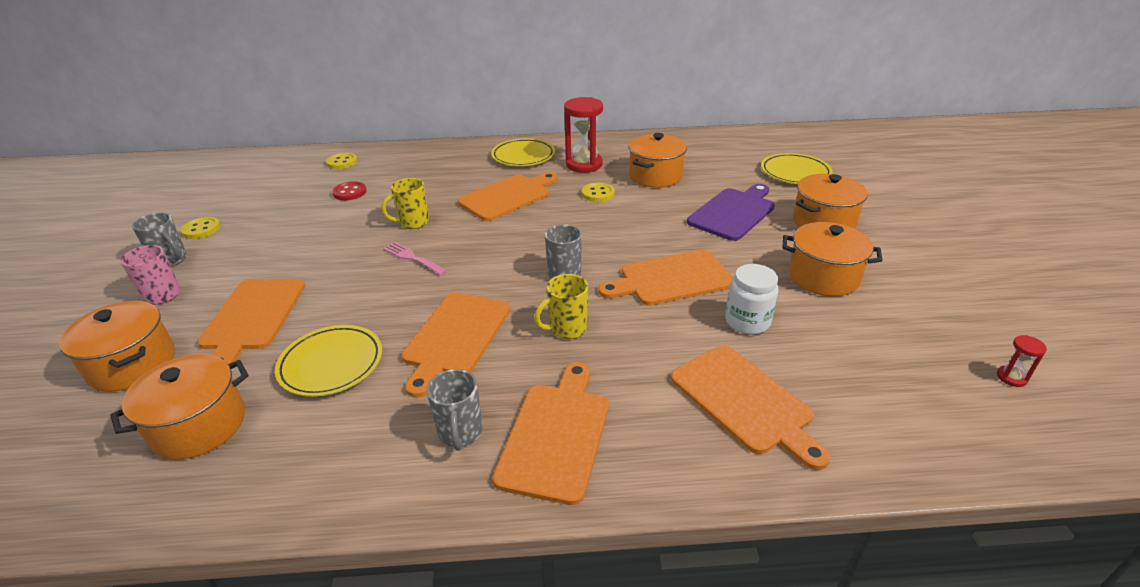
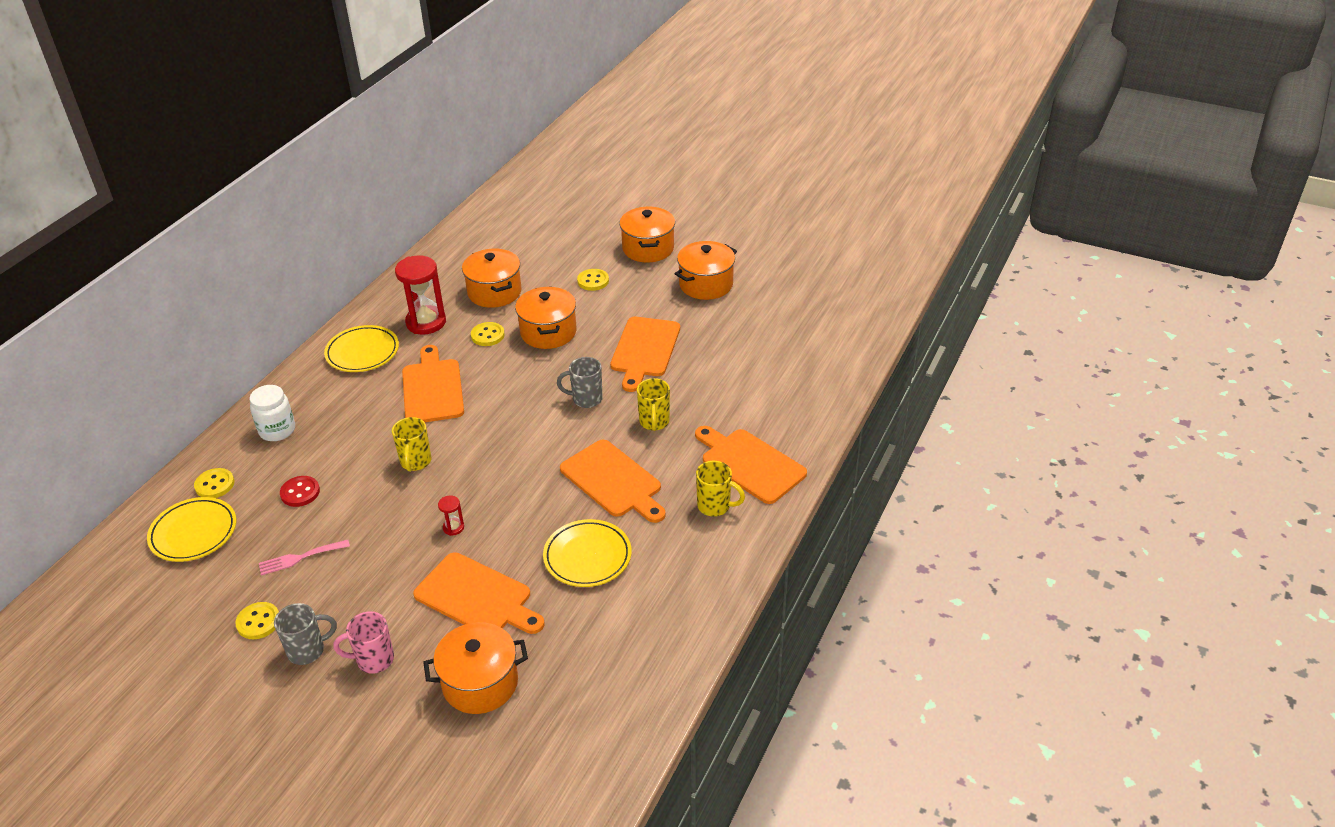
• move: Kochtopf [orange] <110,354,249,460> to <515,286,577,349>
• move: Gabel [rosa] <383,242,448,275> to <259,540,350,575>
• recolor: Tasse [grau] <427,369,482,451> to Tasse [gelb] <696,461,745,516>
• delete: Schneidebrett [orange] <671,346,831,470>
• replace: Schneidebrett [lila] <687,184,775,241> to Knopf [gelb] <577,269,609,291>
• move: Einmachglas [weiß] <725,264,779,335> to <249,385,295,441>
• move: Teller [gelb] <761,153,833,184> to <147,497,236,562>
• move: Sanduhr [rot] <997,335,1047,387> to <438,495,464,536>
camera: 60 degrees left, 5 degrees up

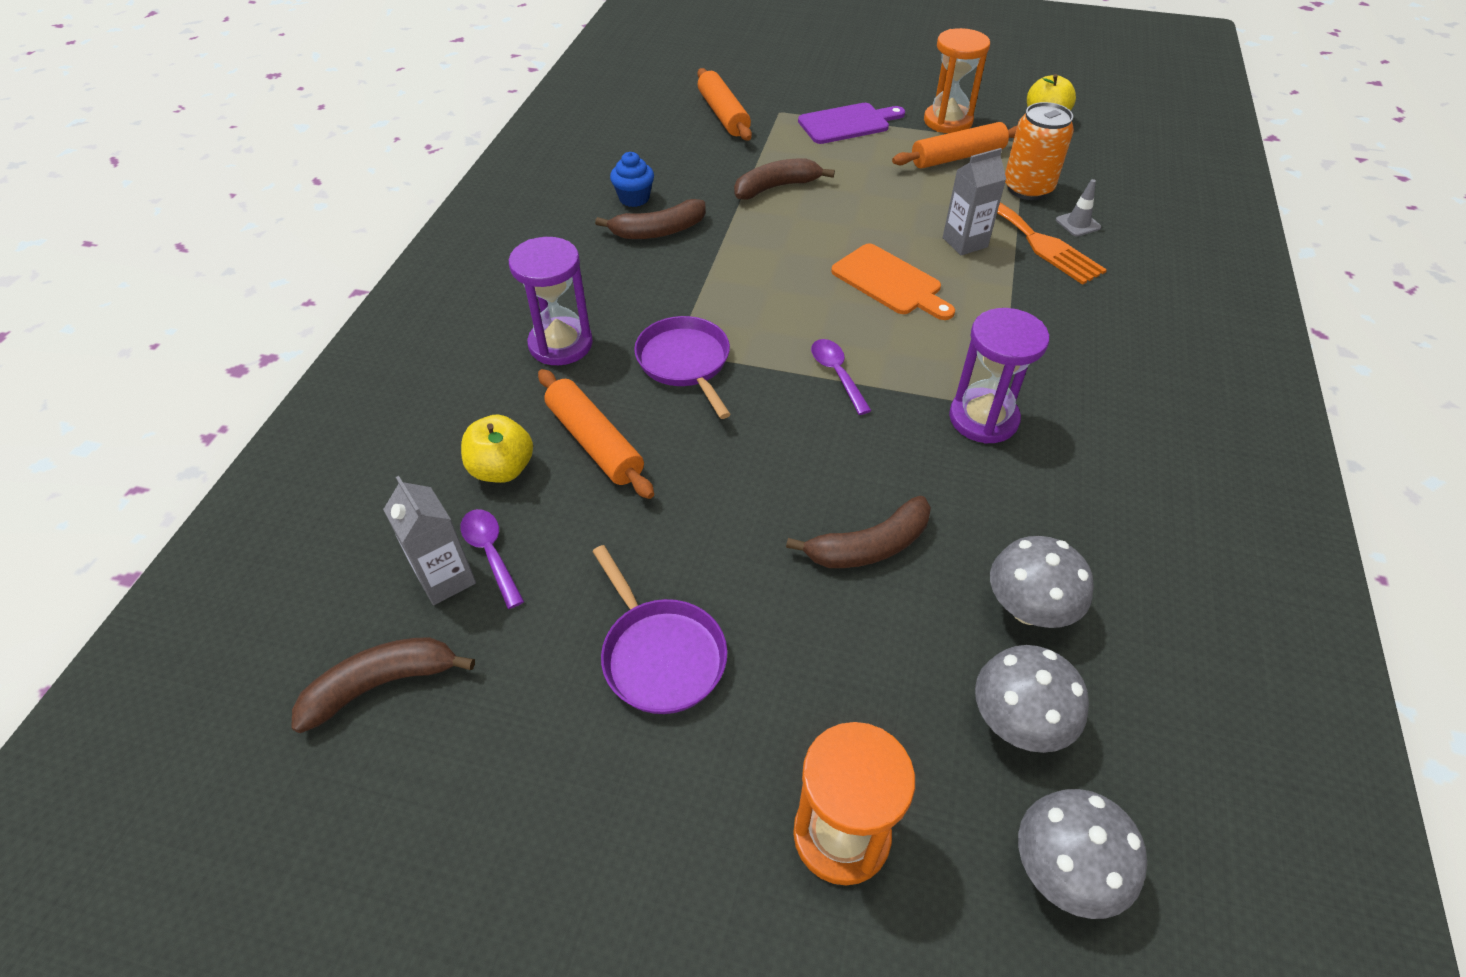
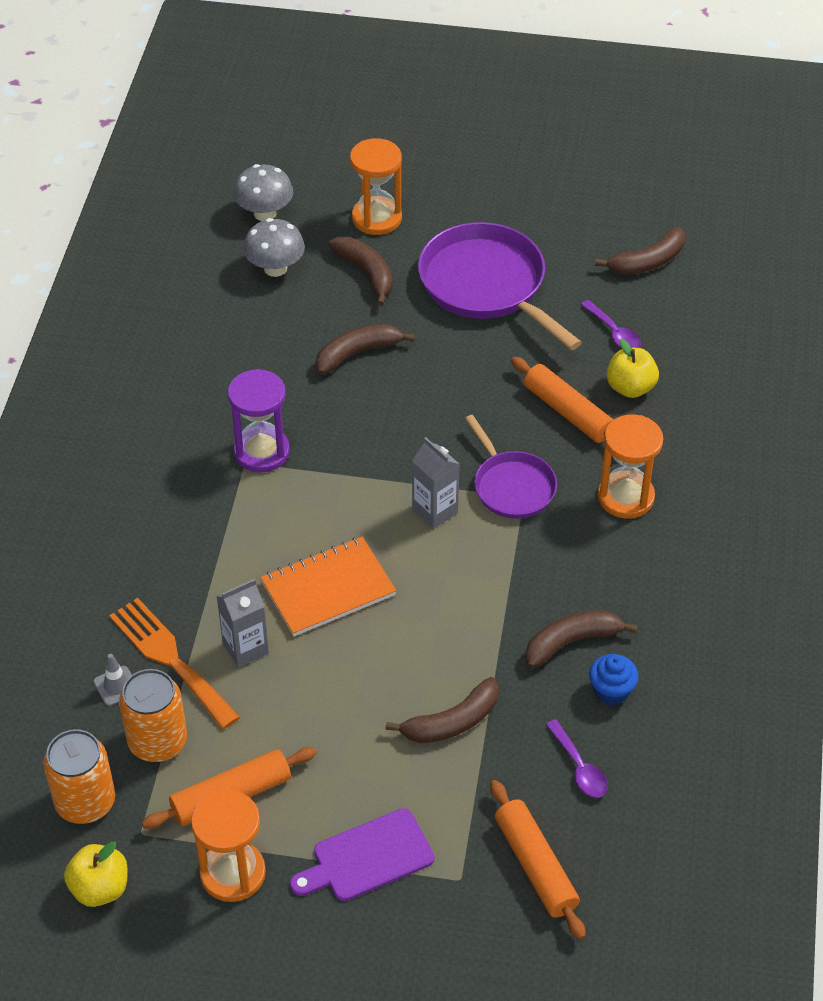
• move: Getränkekarton [grau] <383,476,476,605> to <412,437,459,529>
• recolor: Sanduhr [lila] <509,237,593,365> to Sanduhr [orange] <598,414,663,519>
• resize: Pfanne [lila] <592,545,727,714> = <418,222,582,350> x1.68
• move: Löffel [lila] <811,339,872,415> to <546,719,608,798>
• replace: Schneidebrett [orange] <831,244,955,320> to Notizbuch [orange] <260,537,396,636>
• delete: Pilz [grau] <990,536,1094,628>
• insert: Dose [orange] <43,729,115,824>
• insert: Banane [braun] <328,237,393,306>
camera: 175 degrees right, 0 degrees up

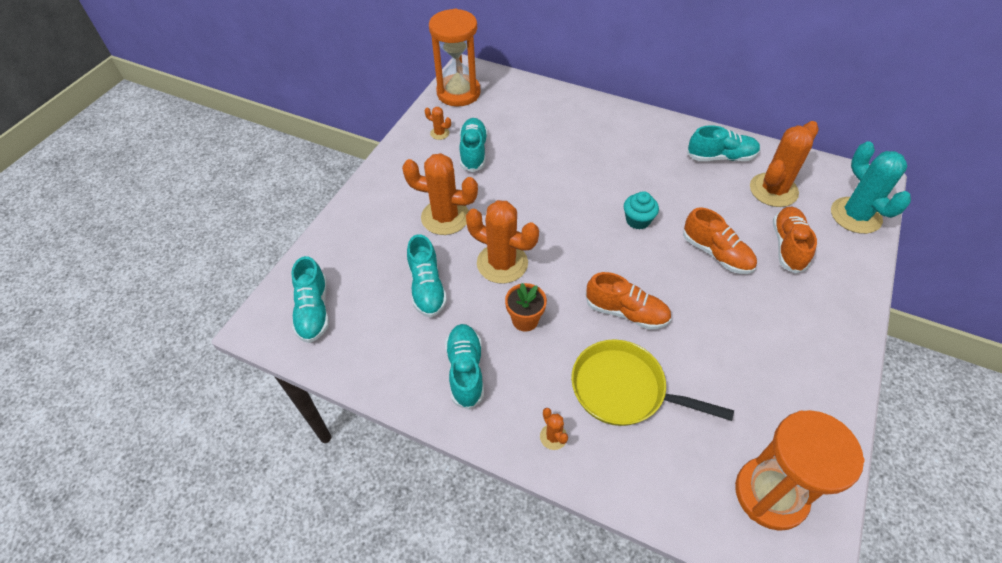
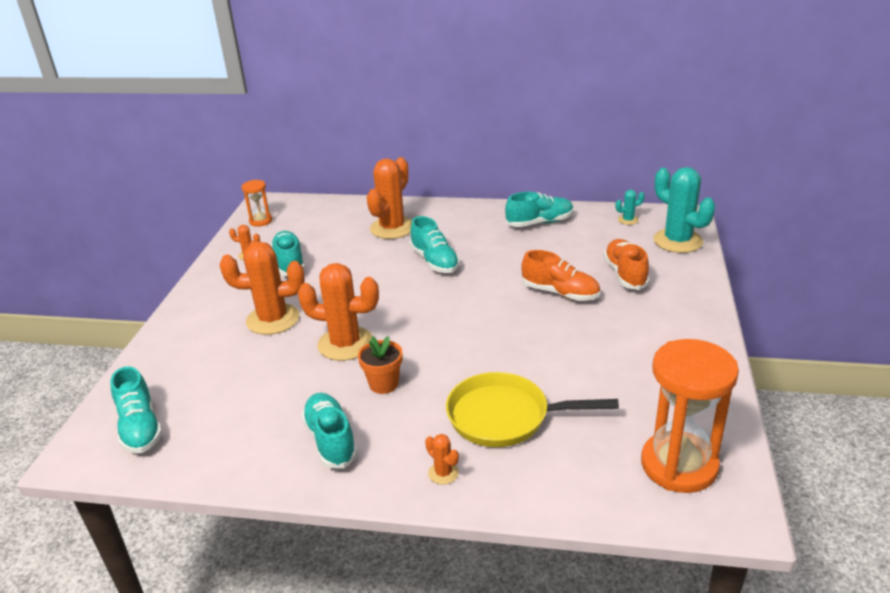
• move: Schuh [türkis] <407,234,447,317> to <410,216,460,273>
• resize: Sanduhr [orange] <429,9,481,107> = <242,180,272,227> x0.49
• delete: Schuh [orange] <585,272,671,330>
• delete: Muffin [türkis] <624,191,659,230>
• move: Kaktus [orange] <750,121,819,207> to <367,157,412,239>
• insert: Kaktus [türkis] <615,190,645,225>
camera: 15 degrees left, 20 degrees down

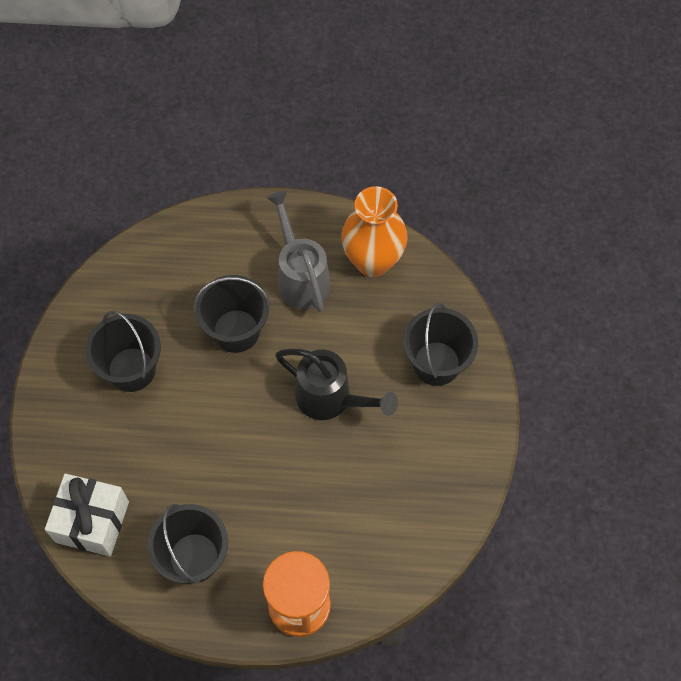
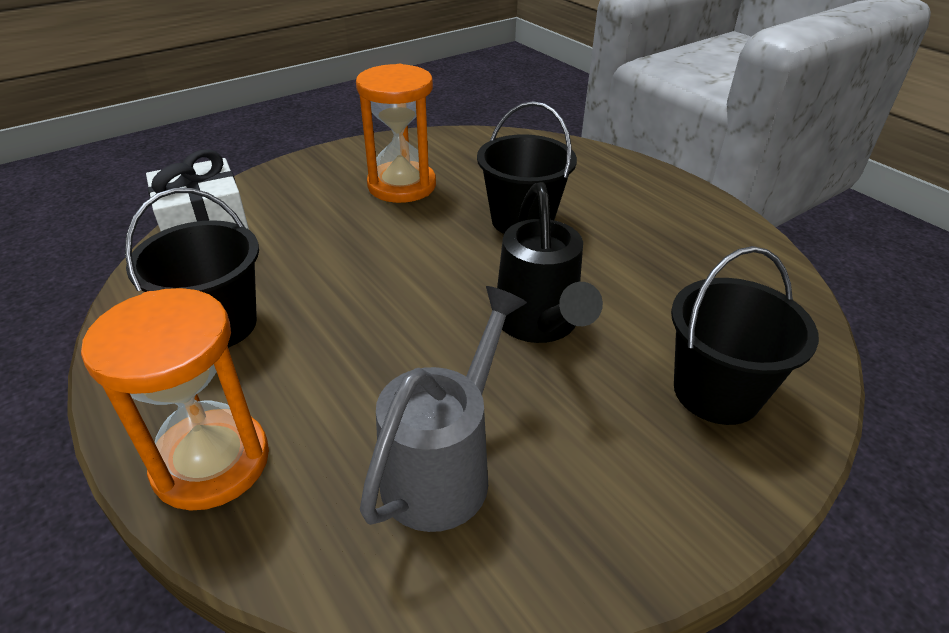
• replace: Eimer [schwarz] <85,310,161,392> to Sanduhr [orange] <356,64,436,203>
• move: Gießkanne [grau] <266,191,330,312> to <360,286,527,532>
• delete: Vase [orange] <341,186,408,277>
camera: 50 degrees right, 25 degrees down

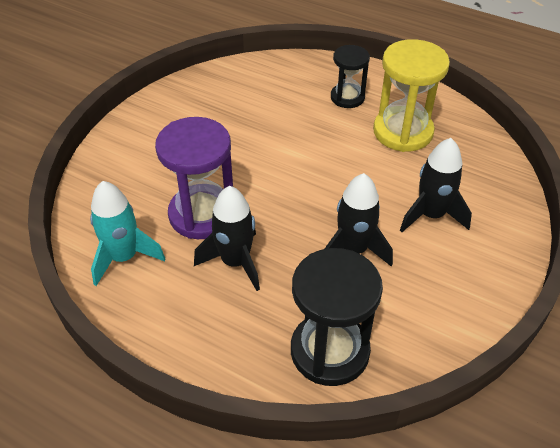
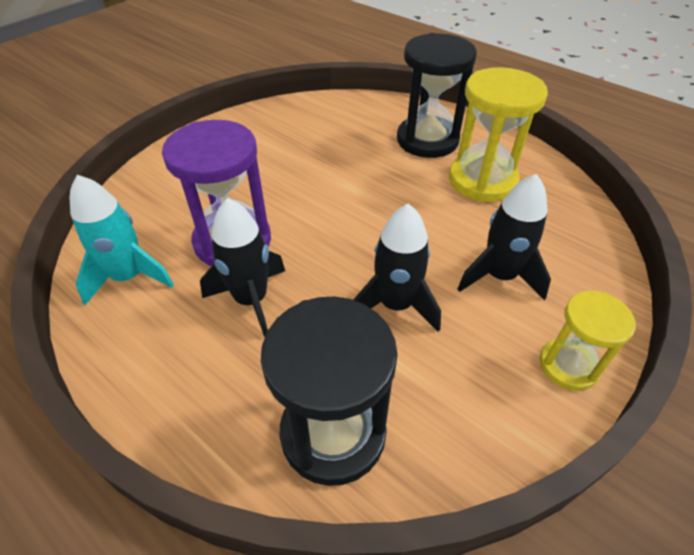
• resize: Sanduhr [schwarz] <331,45,370,108> = <397,33,477,158> x1.66
• insert: Sanduhr [gelb] <540,291,636,391>
camera: 10 degrees right, 0 degrees up

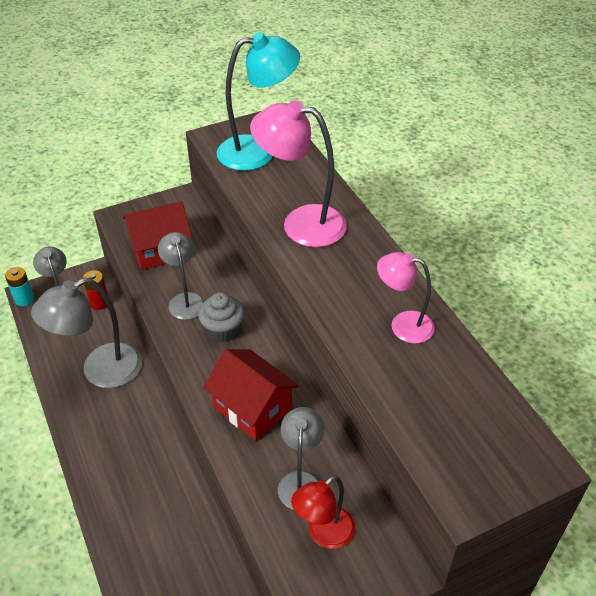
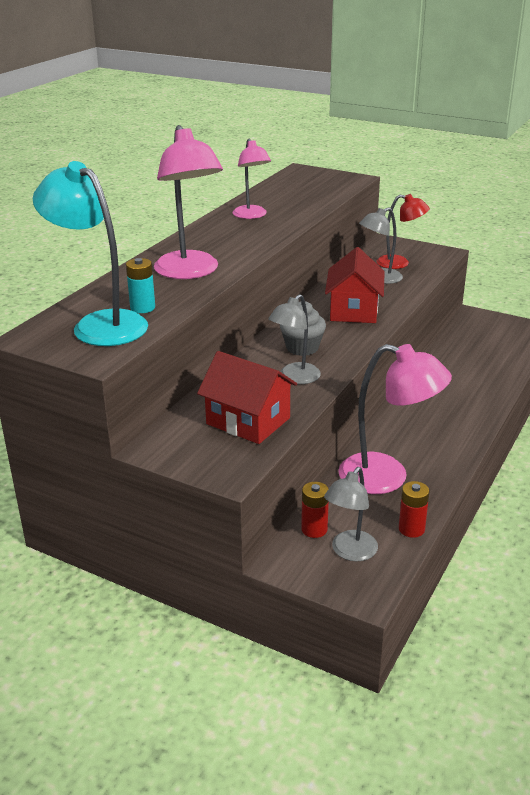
• move: Batterie [türkis] <5,267,34,306> to <126,258,155,313>
• recolor: Lampe [grau] <31,278,142,388> to Lampe [rosa] <338,344,452,494>
• insert: Batterie [rot] <399,481,429,538>
camera: 125 degrees left, 15 degrees down

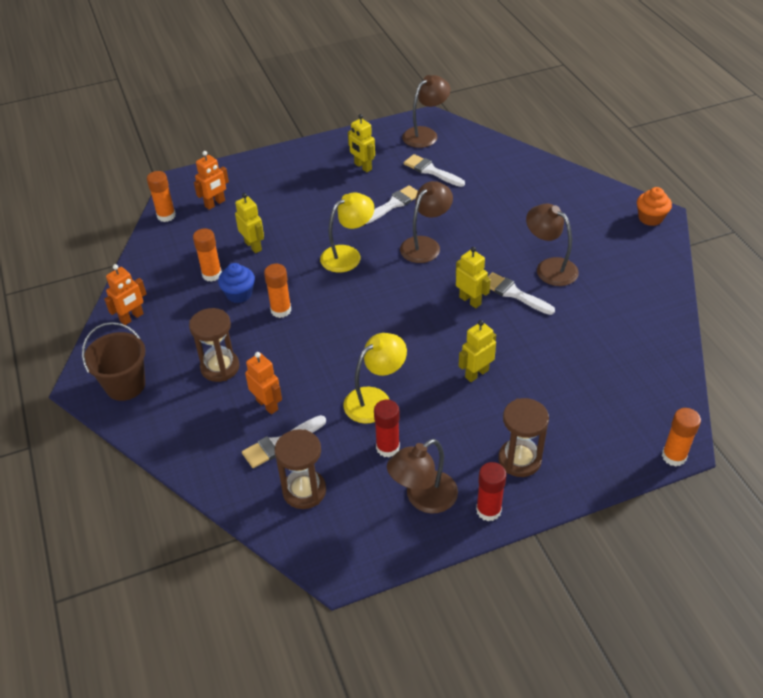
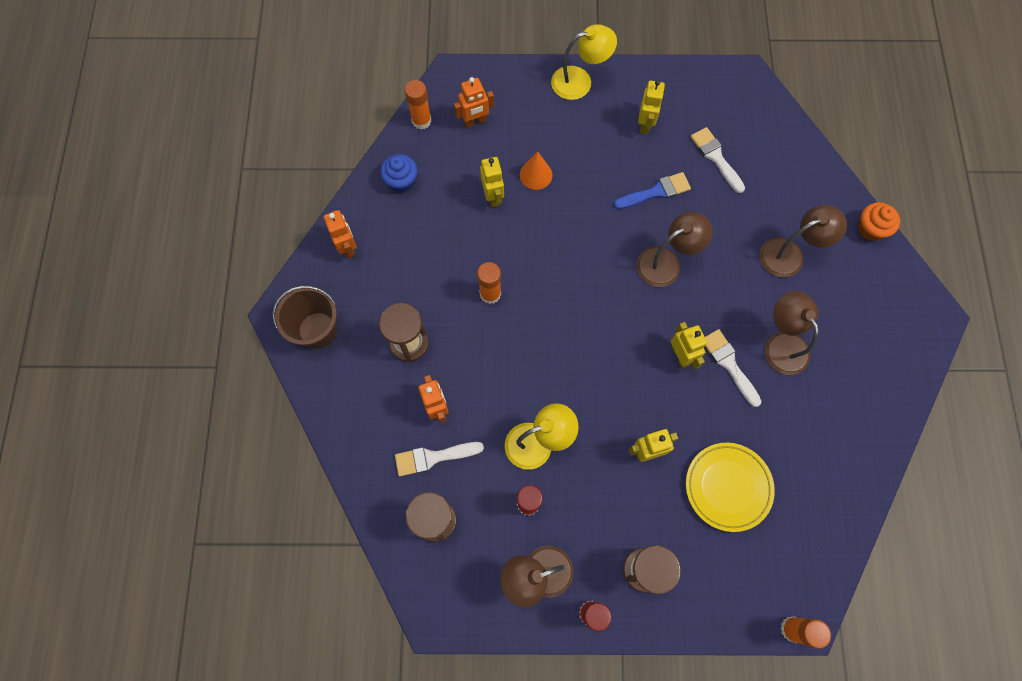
• rotate: Roboter [orange] <104,264,146,325> = <324,210,356,259> 90 degrees counterclockwise
• delete: Klebestift [orange] <193,228,222,282>
• move: Muffin [blau] <218,263,255,303> to <380,154,418,193>
• move: Lampe [gelb] <320,192,374,273> to <551,24,617,100>
• rotate: Roboter [gelb] <348,114,375,172> = <638,80,665,134> 150 degrees counterclockwise
• recolor: Pinsel [weiß] <366,185,418,224> to Pinsel [blau] <613,172,691,209>
• move: Lampe [braun] <402,75,451,148> to <759,205,847,277>
• move: Muffin [orange] <637,187,672,226> to <858,202,900,241>
• insert: Kegel [orange] <520,151,552,190>
• insert: Teller [gelb] <686,442,775,532>
camera: 20 degrees right, 25 degrees up

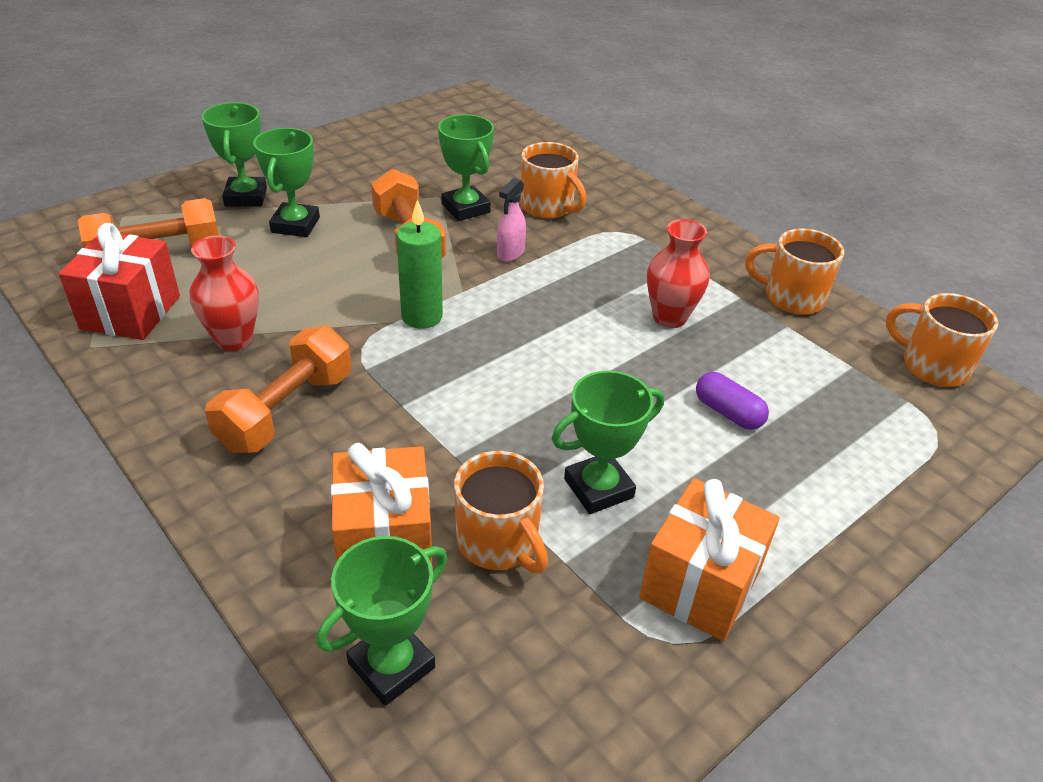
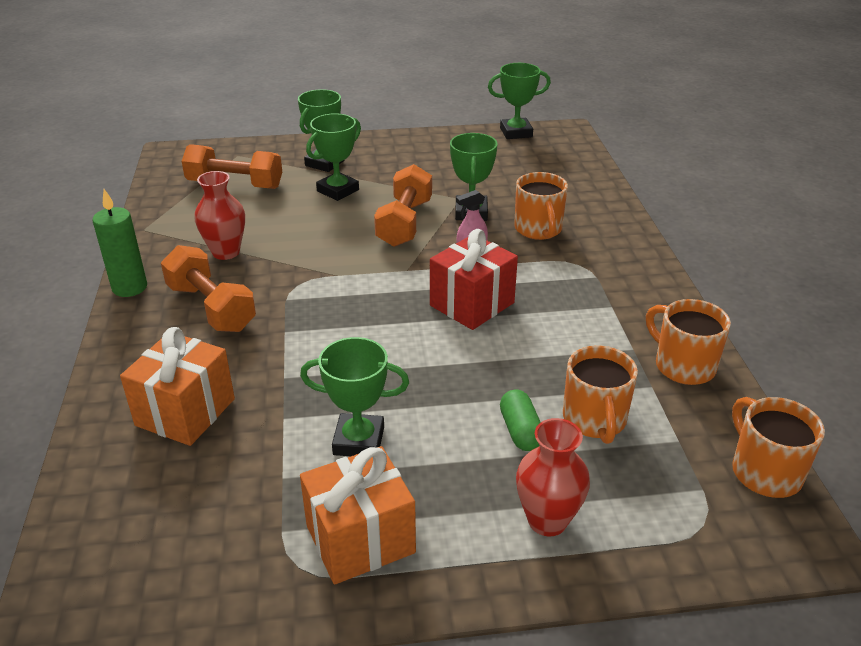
• move: Geschenk [rot] <59,223,180,340> to <430,229,518,330>
• rotate: Hantel [orange] <205,326,351,453> = <161,245,256,332> 75 degrees clockwise
• move: Pokal [grün] <316,536,447,706> to <488,63,551,139>
• move: Kerze [grün] <396,200,443,329> to <92,189,147,297>
• move: Tasse [orange] <454,451,548,573> to <563,345,638,444>
• move: Vase [rot] <647,219,709,328> to <516,418,590,536>
• recolor: Kapsel [lila] <696,372,769,430> to Kapsel [grün] <500,389,541,451>
camera: 35 degrees right, 5 degrees down

